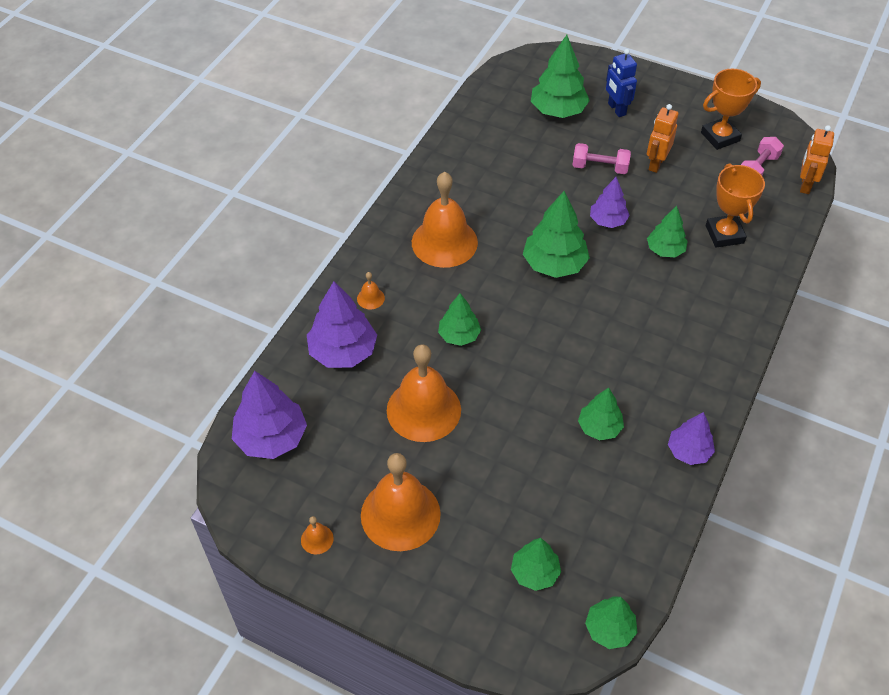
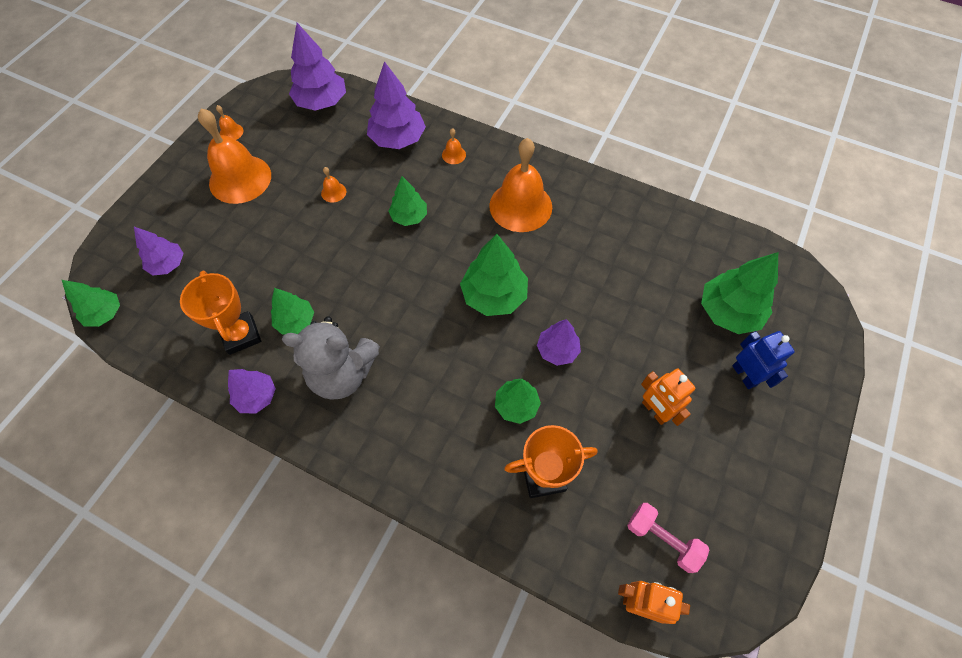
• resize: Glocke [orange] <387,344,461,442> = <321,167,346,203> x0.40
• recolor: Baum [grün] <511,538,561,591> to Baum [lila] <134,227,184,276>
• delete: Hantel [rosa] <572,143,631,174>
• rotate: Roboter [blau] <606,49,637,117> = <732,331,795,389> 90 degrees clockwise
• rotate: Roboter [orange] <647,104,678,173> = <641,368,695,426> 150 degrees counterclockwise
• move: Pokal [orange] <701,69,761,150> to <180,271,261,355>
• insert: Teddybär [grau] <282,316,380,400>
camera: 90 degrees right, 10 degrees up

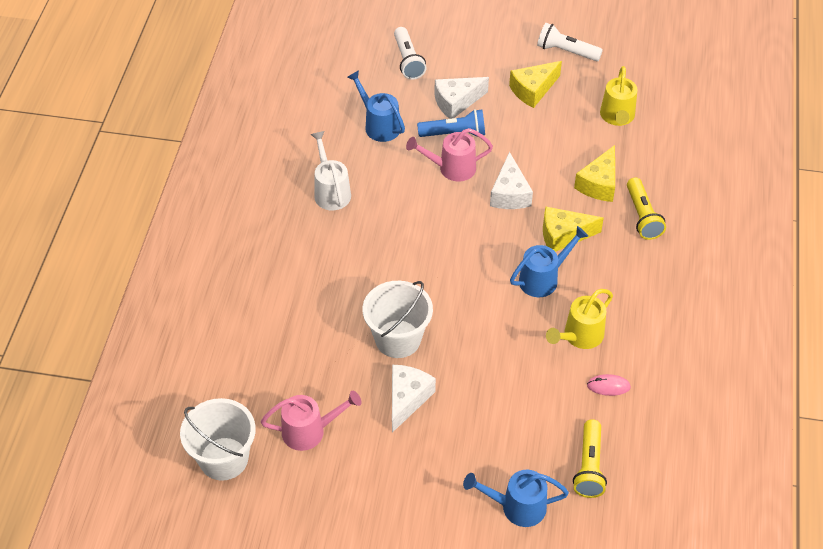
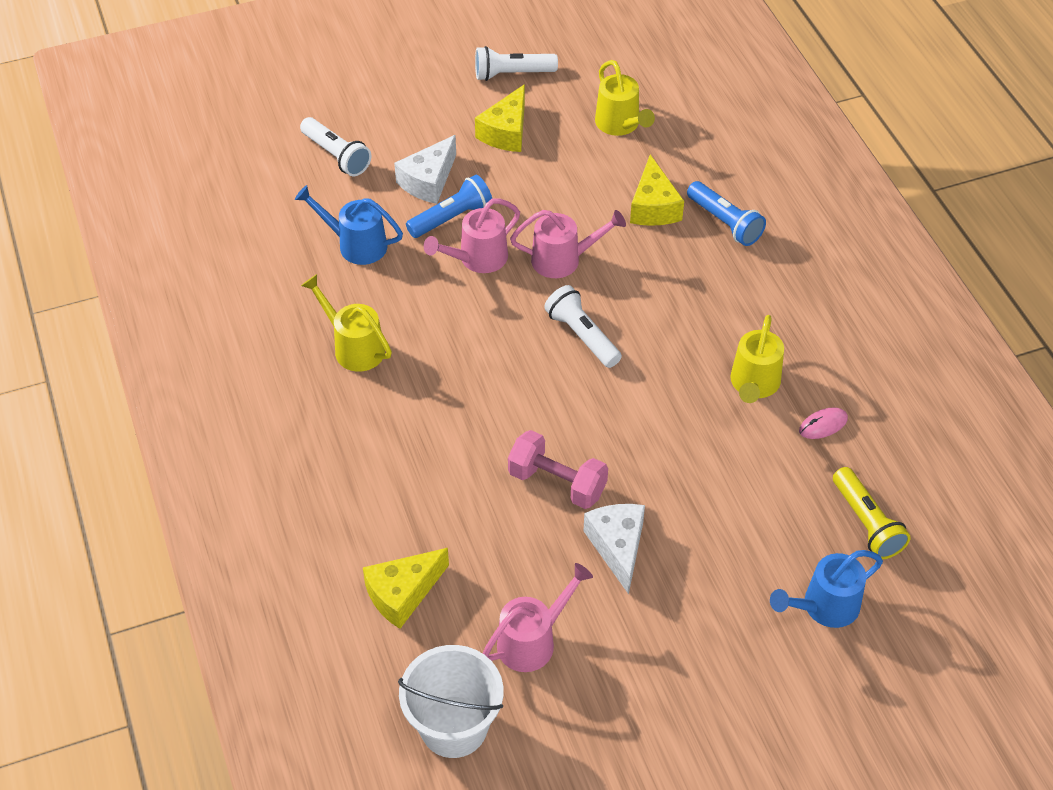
• recolor: Gießkanne [weiß] <310,131,351,210> to Gießkanne [gelb] <301,274,392,372>
• replace: Eimer [weiß] <362,281,433,358> to Hantel [rosa] <508,430,608,509>
• replace: Käse [weiß] <490,152,533,209> to Gießkanne [rosa] <510,210,626,278>
• delete: Gießkanne [blau] <510,226,589,297>
• move: Käse [gelb] <543,207,604,252> to <363,548,449,629>
• recolor: Taschenlampe [gelb] <627,177,666,240> to Taschenlampe [blau] <687,181,766,246>
• insert: Taschenlampe [weiß] <544,285,622,368>
camera: 30 degrees left, 0 degrees up

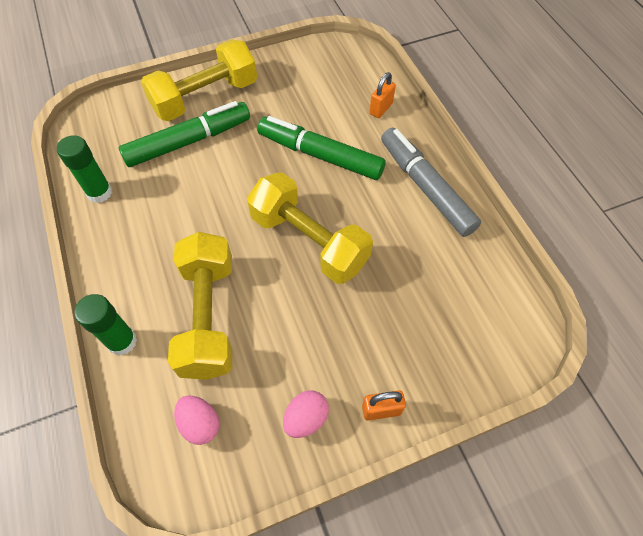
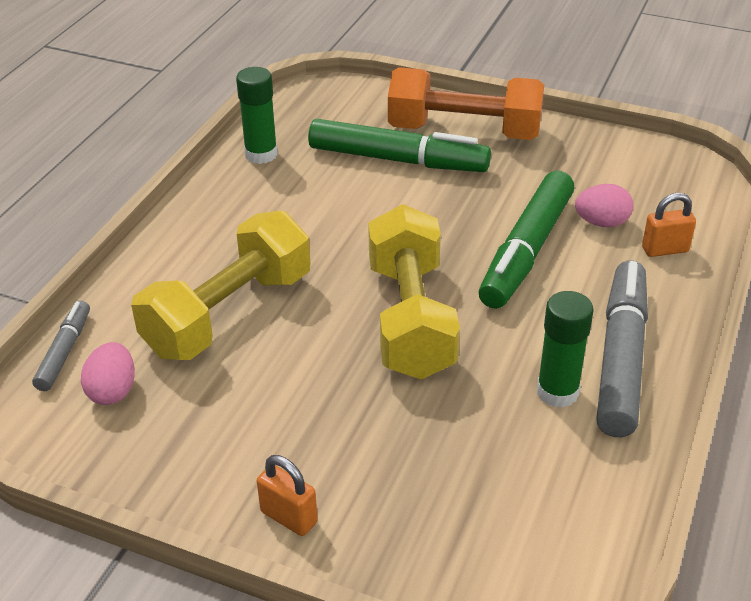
• move: Klebestift [grün] <74,294,137,356> to <537,291,594,408>
• recolor: Hantel [gelb] <141,39,257,121> to Hantel [orange] <388,67,544,140>
• rotate: Filzstift [grün] <257,116,386,180> = <479,171,574,309> 135 degrees counterclockwise
• move: Ei [rosa] <283,390,329,438> to <575,184,633,227>
• insert: Filzstift [grau] <32,301,90,391>
camera: 45 degrees right, 20 degrees down

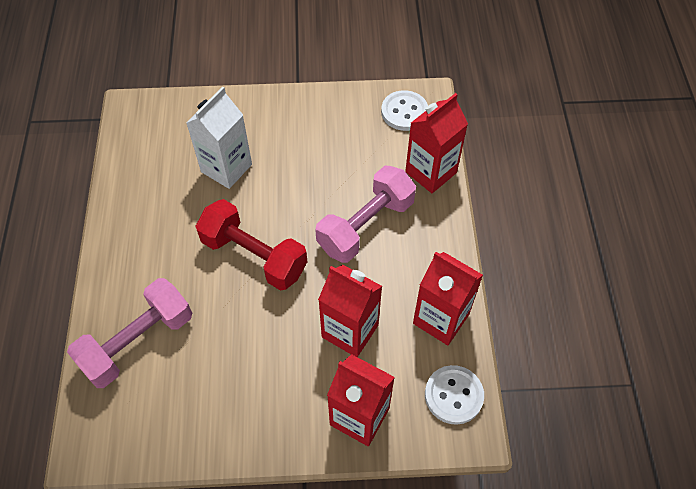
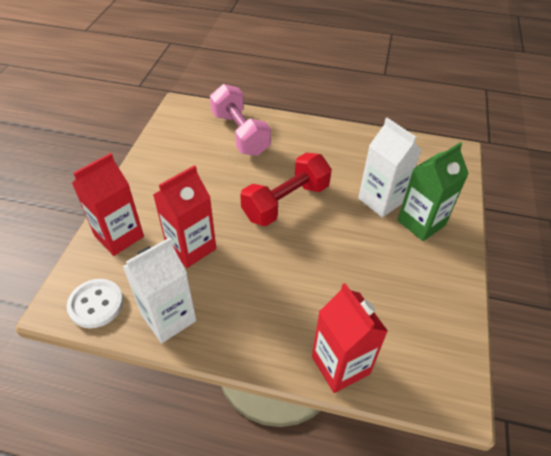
• delete: Hantel [rosa] <315,166,416,263>
• delete: Knopf [weiß] <381,90,428,131>
• recolor: Getränkekarton [rot] <413,252,483,345> to Getränkekarton [weiß] <122,238,197,343>
• insert: Getränkekarton [grün] <397,142,469,241>
camera: 105 degrees right, 10 degrees down

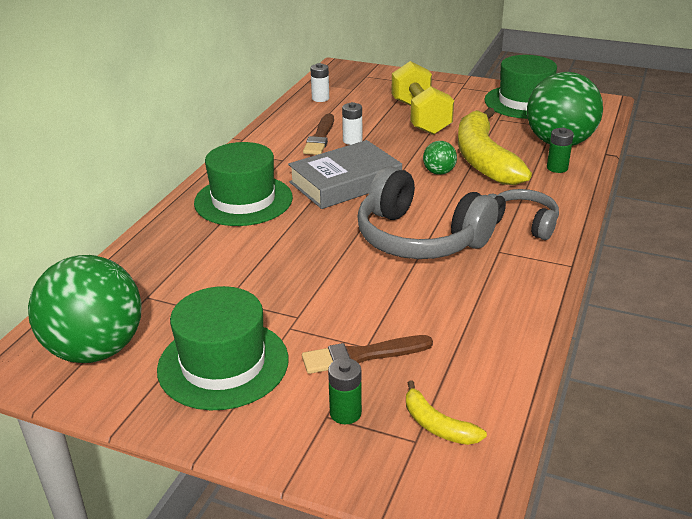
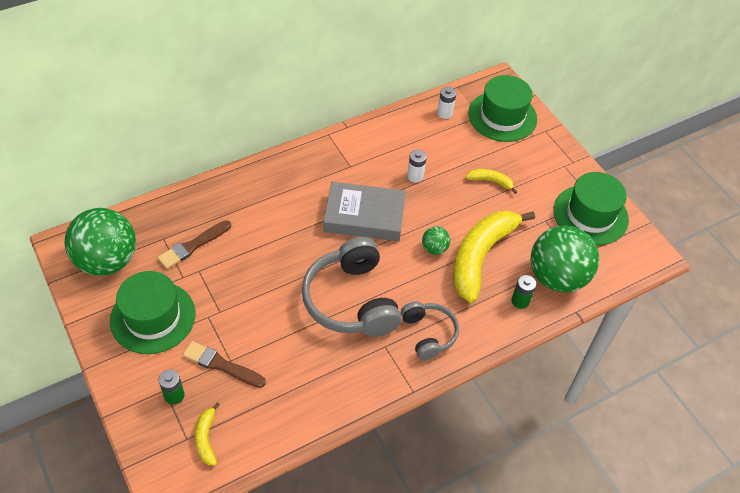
• move: Hut [grün] <194,142,293,226> to <468,75,537,142>
• move: Pinsel [braun] <303,114,334,155> to <157,220,231,269>
• replace: Hantel [gelb] <391,61,454,135> to Banane [gelb] <465,169,517,194>
camera: 35 degrees right, 20 degrees up

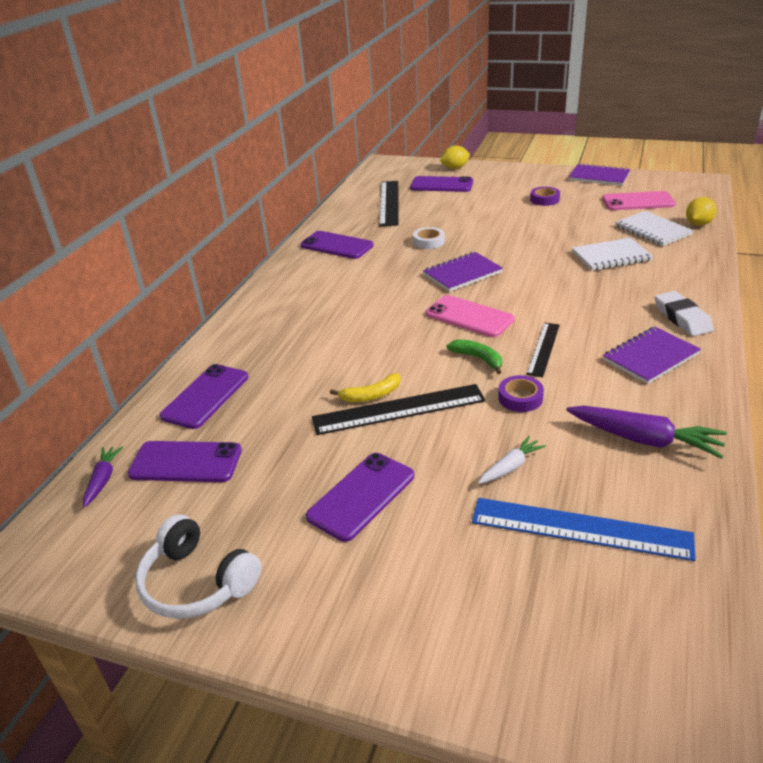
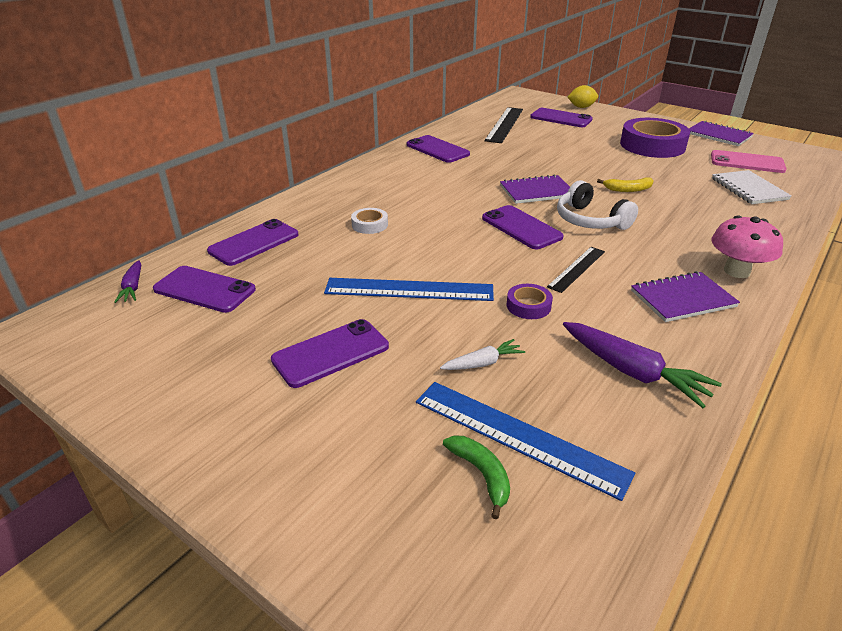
• rotate: Karotte [lila] <83,446,123,507> = <114,260,141,303> 150 degrees clockwise
• move: Kopfhörer [weiß] <135,514,261,619> to <557,180,638,230>
• recolor: Lineal [schwarz] <312,384,486,435> to Lineal [blau] <324,278,494,301>
• move: Banane [gelb] <330,373,401,402> to <597,177,653,192>
• move: Klebeband [weiß] <413,227,445,249> to <351,208,388,234>
• recolor: Handy [rosa] <426,295,515,337> to Handy [lila] <482,205,564,249>
• move: Banane [grün] <446,339,502,374> to <443,436,510,519>
• resize: Klebeband [lila] <530,187,560,206> = <620,118,690,158> x2.23
• delete: Notizbuch [weiß] <572,238,653,271>
• replace: Radiergummi [weiß] <655,291,714,336> to Pilz [rosa] <711,215,783,278>
• delete: Zitrone [gelb] <686,197,717,226>
camera: 15 degrees right, 0 degrees up

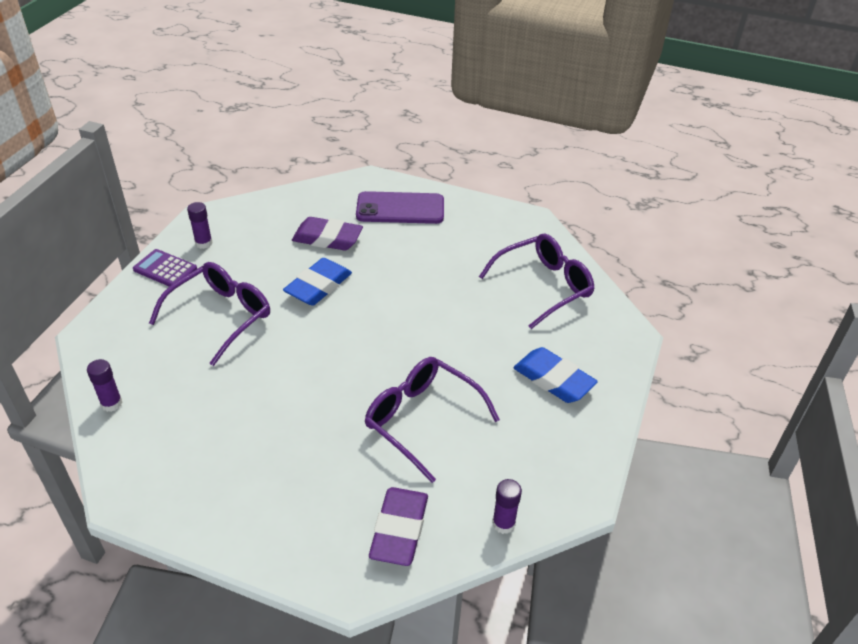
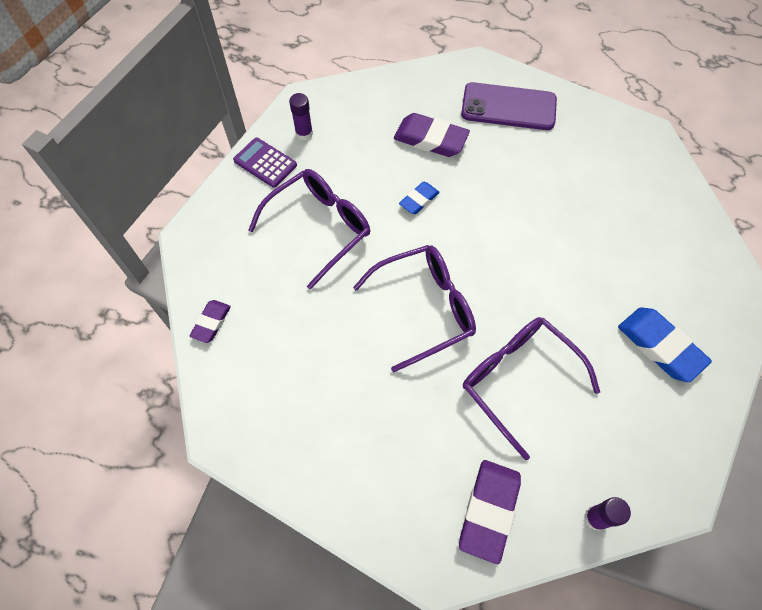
• replace: Klebestift [lila] <87,359,123,412> to Radiergummi [lila] <189,300,231,343>
• resize: Radiergummi [blau] <283,258,352,306> = <399,182,440,214> x0.58
• move: Brille [lila] <479,234,595,329> to <353,245,476,372>
camera: 10 degrees right, 20 degrees up

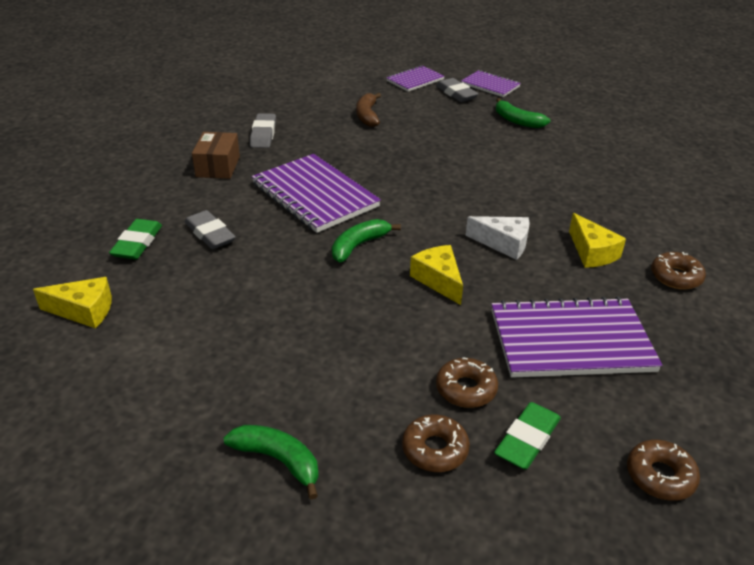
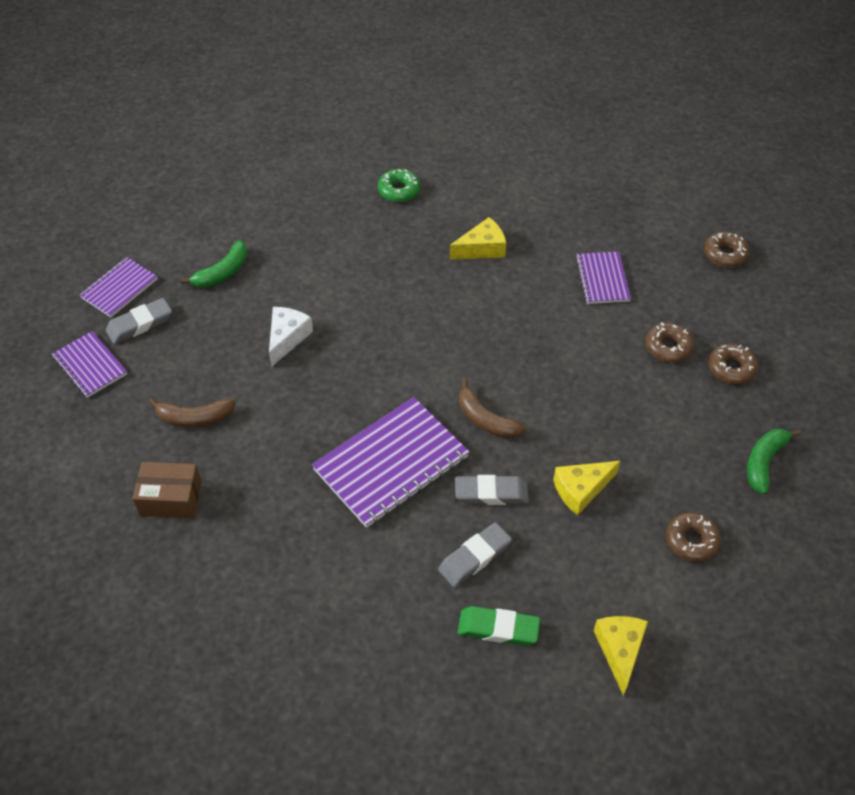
• move: Schachtel [braun] <192,132,240,179> to <132,462,202,518>
• move: Radiergummi [grau] <250,113,276,148> to <455,475,529,505>
• recolor: Banane [grün] <332,219,401,262> to Banane [braun] <459,379,526,438>
• move: Käse [gelb] <410,245,463,305> to <553,461,620,515>
• move: Käse [weiß] <466,216,530,260> to <269,307,313,367>
• resize: Notizbuch [lila] <491,297,662,378> = <576,251,631,304> x0.56
• delete: Radiergummi [grün] <494,402,561,470>
• move: Donut [braun] <651,252,706,290> to <666,512,721,562>
• insert: Donut [grün] <378,169,420,202>
camera: 90 degrees left, 15 degrees up

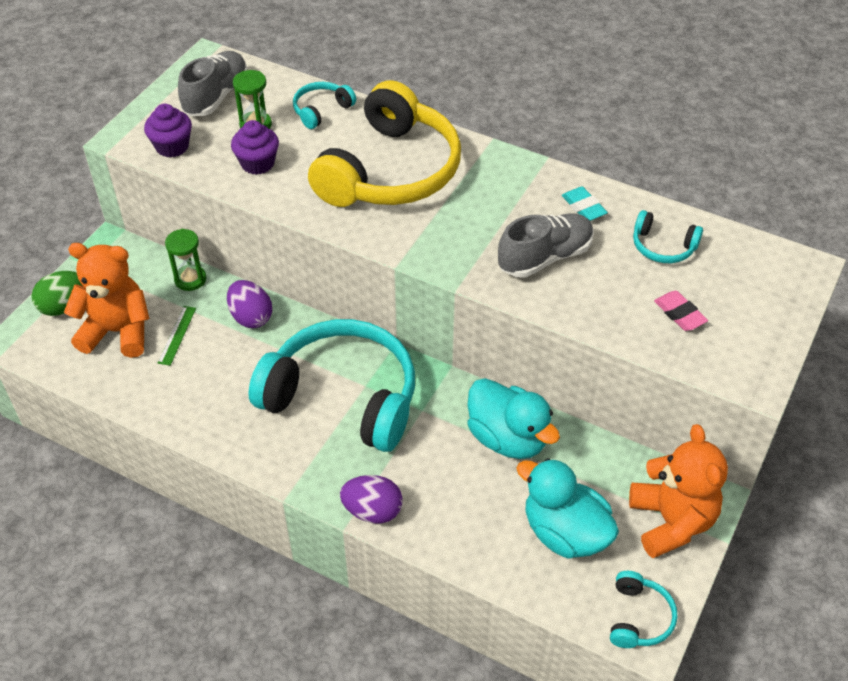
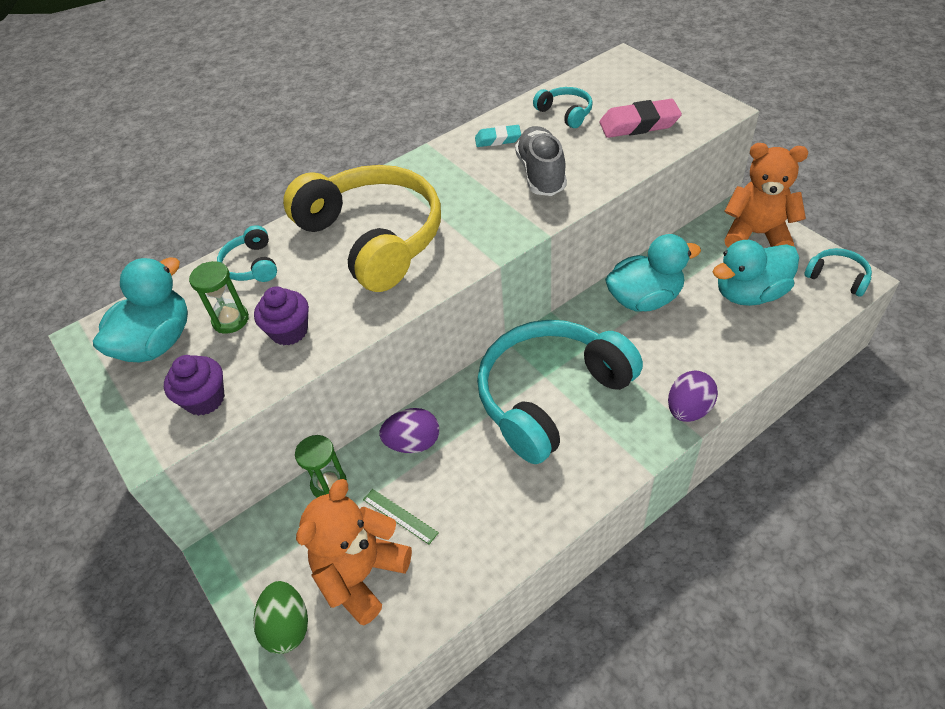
• replace: Schuh [grau] <178,51,248,116> to Ente [türkis] <93,257,188,362>
• rotate: Kopfhörer [türkis] <633,210,703,263> = <533,87,593,128> 90 degrees counterclockwise
• resize: Radiergummi [rosa] <654,291,708,331> = <599,99,682,138> x1.65
camera: 60 degrees left, 0 degrees up

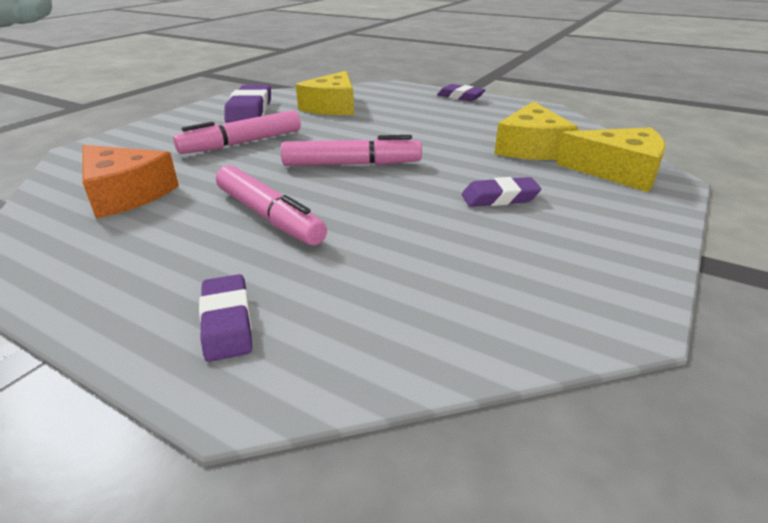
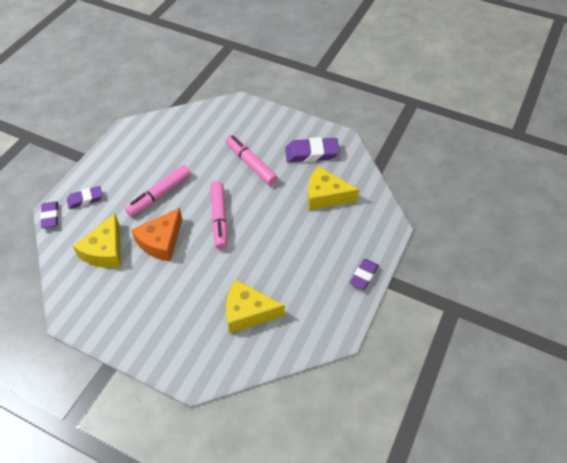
• move: Käse [orange] <82,145,179,219> to <131,208,182,261>
• move: Radiergummi [lila] <462,177,541,207> to <40,201,59,228>
• move: Käse [gelb] <556,127,666,192> to <73,214,121,268>
camera: 85 degrees right, 20 degrees up

